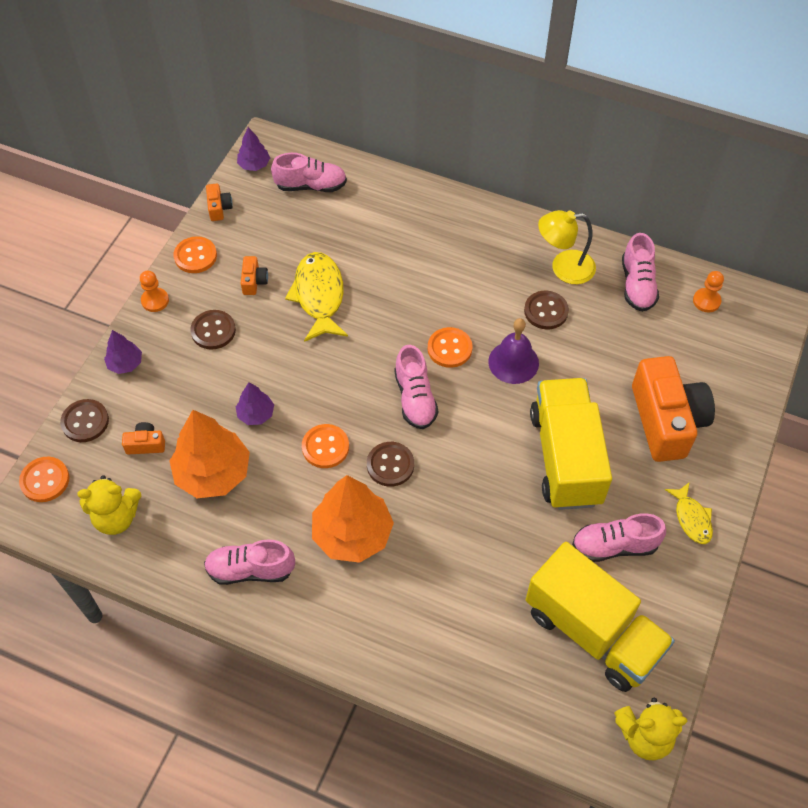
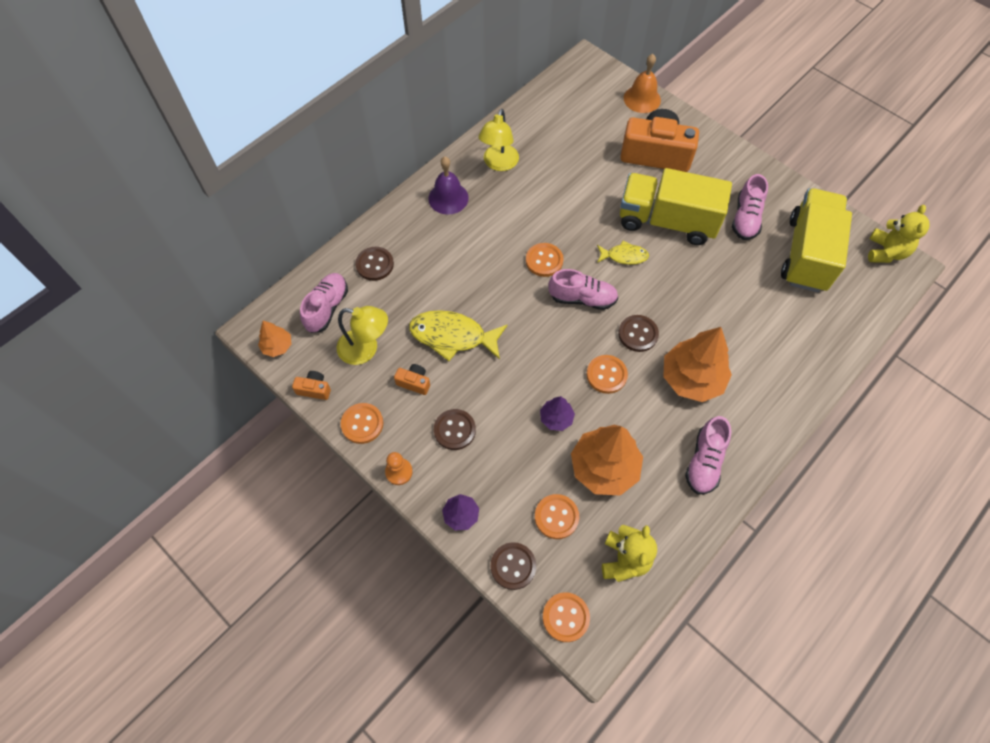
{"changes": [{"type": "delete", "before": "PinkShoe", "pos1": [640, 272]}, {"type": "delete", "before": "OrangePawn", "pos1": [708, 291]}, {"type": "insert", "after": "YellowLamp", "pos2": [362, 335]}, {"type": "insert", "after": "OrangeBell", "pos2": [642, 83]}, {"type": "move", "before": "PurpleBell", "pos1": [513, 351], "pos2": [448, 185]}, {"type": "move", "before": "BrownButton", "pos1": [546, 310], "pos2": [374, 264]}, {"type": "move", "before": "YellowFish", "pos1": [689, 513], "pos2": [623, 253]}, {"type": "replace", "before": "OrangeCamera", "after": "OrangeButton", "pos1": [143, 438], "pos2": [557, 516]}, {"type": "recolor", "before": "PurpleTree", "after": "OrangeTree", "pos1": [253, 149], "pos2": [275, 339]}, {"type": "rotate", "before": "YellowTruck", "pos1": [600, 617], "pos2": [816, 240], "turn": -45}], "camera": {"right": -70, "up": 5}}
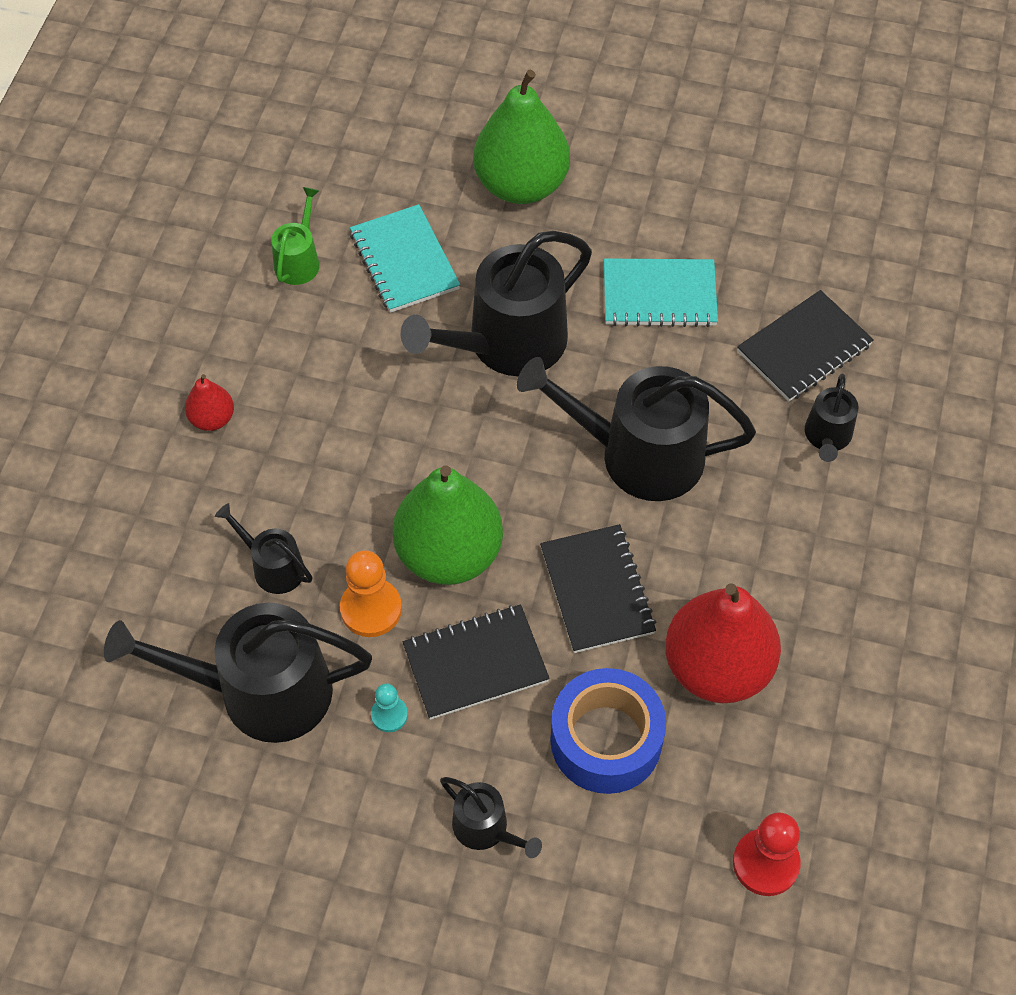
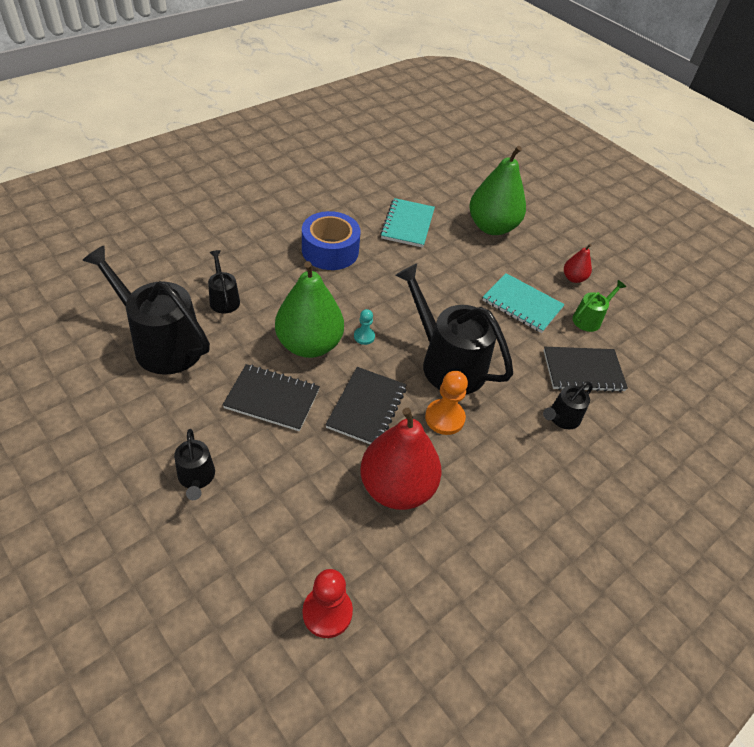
{"changes": [{"type": "delete", "before": "BlackWateringCan", "pos1": [496, 303]}, {"type": "move", "before": "RedPear", "pos1": [209, 402], "pos2": [578, 263]}, {"type": "move", "before": "GreenWateringCan", "pos1": [295, 236], "pos2": [599, 306]}, {"type": "move", "before": "OrangePawn", "pos1": [371, 593], "pos2": [446, 403]}, {"type": "move", "before": "TurquoisePawn", "pos1": [389, 707], "pos2": [364, 327]}, {"type": "move", "before": "BlueTape", "pos1": [608, 731], "pos2": [331, 240]}], "camera": {"right": 30, "up": -10}}
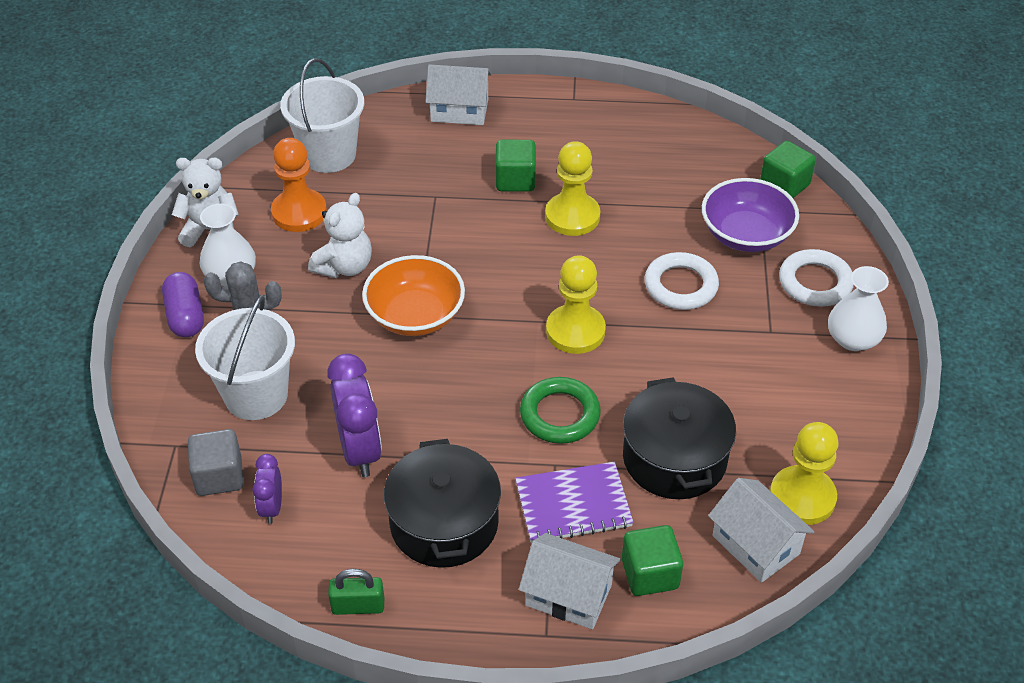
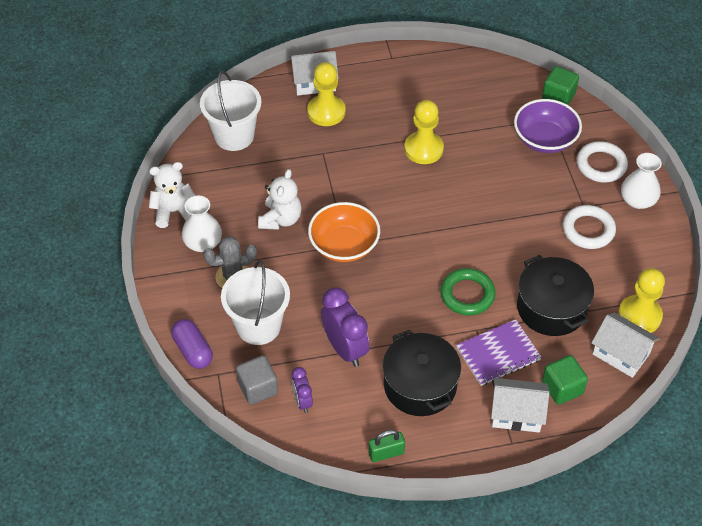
{"changes": [{"type": "delete", "before": "OrangePawn", "pos1": [299, 185]}, {"type": "delete", "before": "GreenCube", "pos1": [516, 166]}, {"type": "move", "before": "PurpleCapsule", "pos1": [183, 304], "pos2": [192, 344]}, {"type": "move", "before": "YellowPawn", "pos1": [576, 304], "pos2": [326, 94]}, {"type": "move", "before": "WhiteRing", "pos1": [682, 281], "pos2": [589, 227]}], "camera": {"right": -15, "up": 5}}
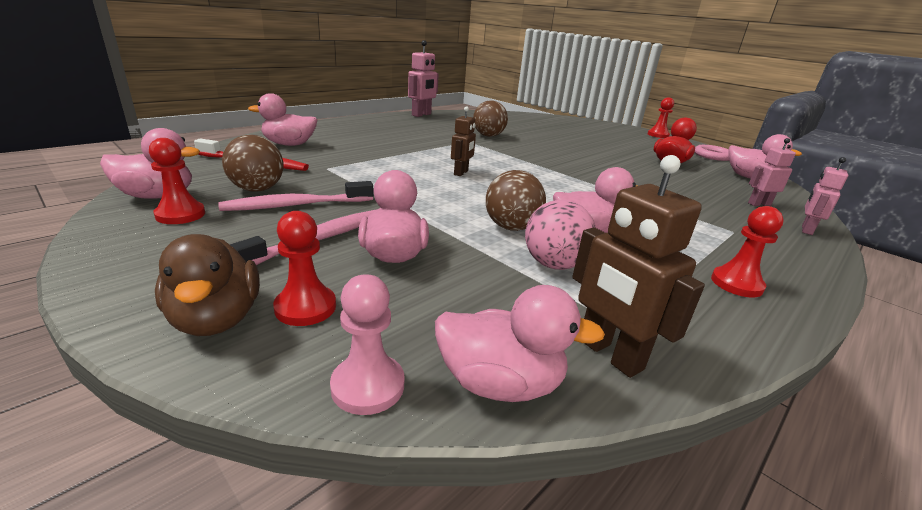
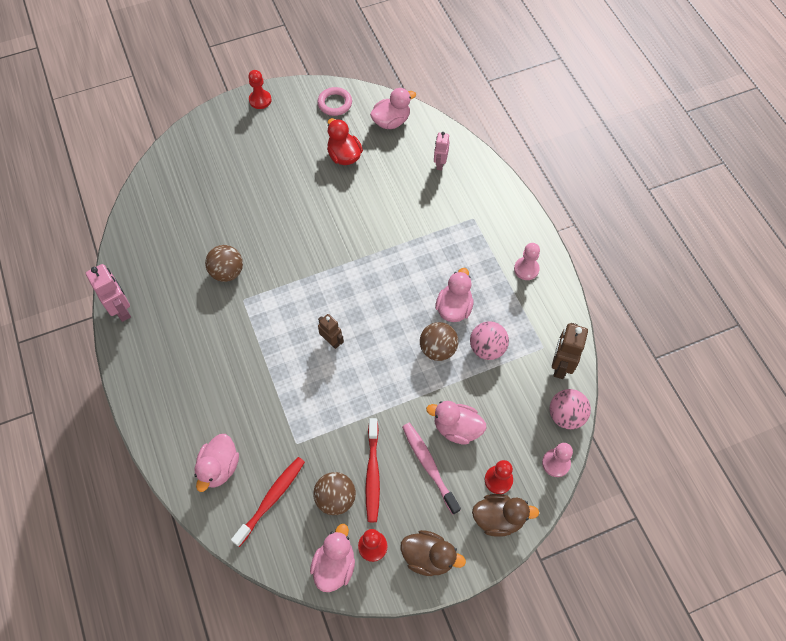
{"changes": [{"type": "delete", "before": "PinkRobot", "pos1": [825, 196]}, {"type": "insert", "after": "BrownDuck", "pos2": [433, 553]}, {"type": "replace", "before": "PinkDuck", "after": "PinkBall", "pos1": [520, 343], "pos2": [570, 409]}, {"type": "recolor", "before": "PinkToothbrush", "after": "RedToothbrush", "pos1": [295, 196], "pos2": [372, 470]}, {"type": "recolor", "before": "RedPawn", "after": "PinkPawn", "pos1": [747, 252], "pos2": [527, 261]}, {"type": "rotate", "before": "BrownRobot", "pos1": [638, 266], "pos2": [570, 351], "turn": 120}], "camera": {"right": -65, "up": 35}}
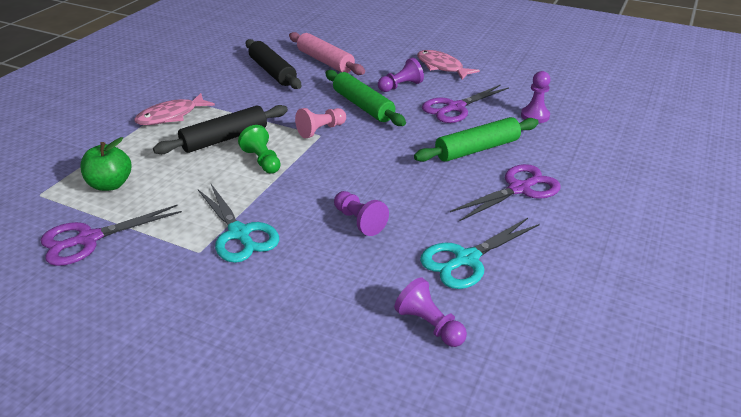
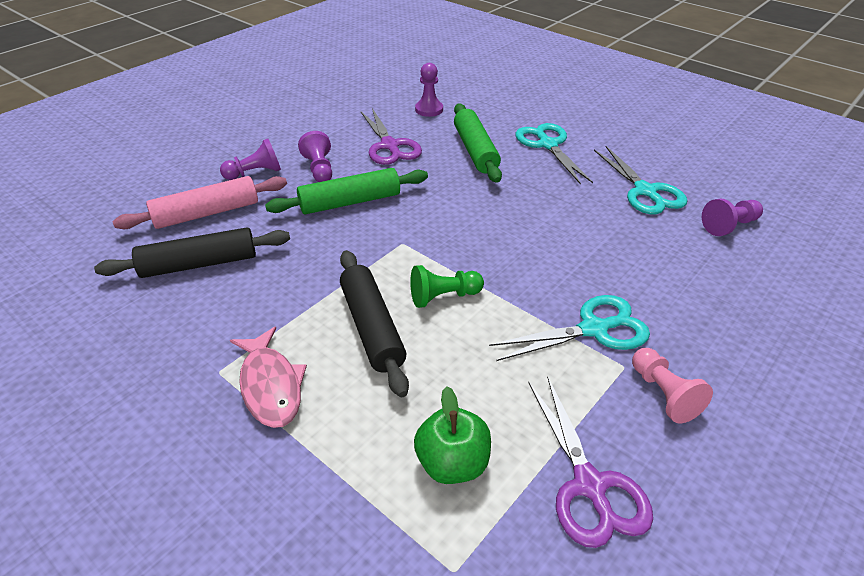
{"changes": [{"type": "delete", "before": "PinkFish", "pos1": [448, 65]}, {"type": "move", "before": "PinkPawn", "pos1": [320, 123], "pos2": [672, 385]}, {"type": "move", "before": "PurplePawn", "pos1": [361, 213], "pos2": [250, 159]}, {"type": "recolor", "before": "PurpleScissors", "after": "TurquoiseScissors", "pos1": [505, 192], "pos2": [554, 154]}], "camera": {"right": -75, "up": 5}}
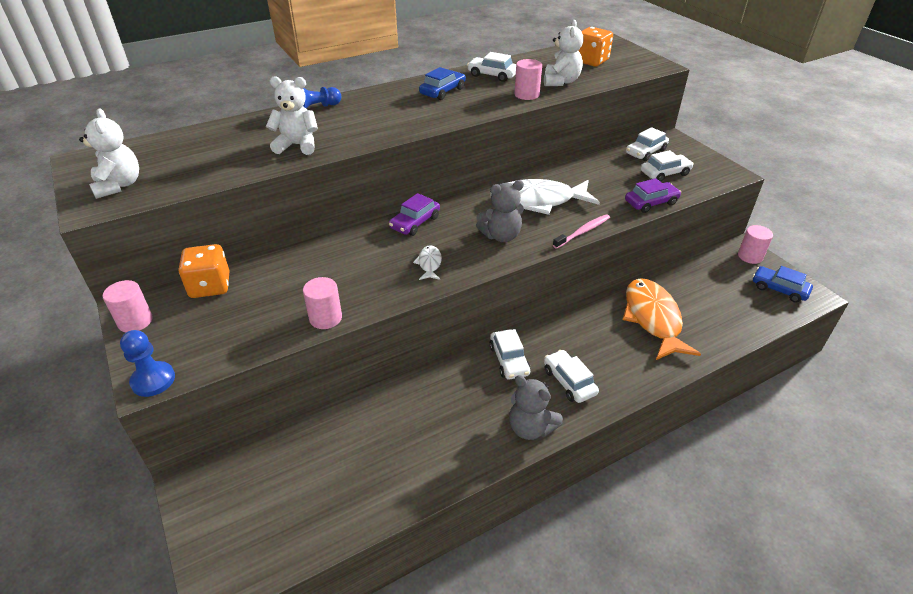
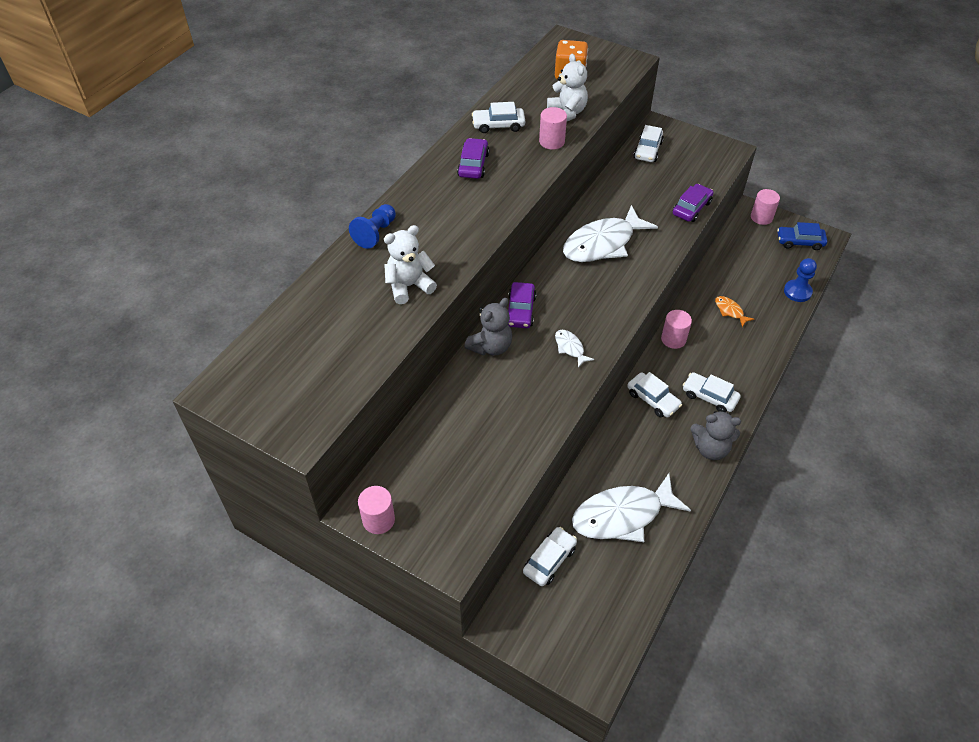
{"changes": [{"type": "delete", "before": "WhiteTeddyBear", "pos1": [109, 153]}, {"type": "delete", "before": "OrangeDice", "pos1": [204, 271]}, {"type": "delete", "before": "PinkToothbrush", "pos1": [581, 231]}, {"type": "insert", "after": "WhiteFish", "pos2": [631, 507]}, {"type": "move", "before": "BluePawn", "pos1": [147, 363], "pos2": [800, 280]}, {"type": "move", "before": "PinkCylinder", "pos1": [322, 303], "pos2": [676, 329]}, {"type": "move", "before": "GreyTeddyBear", "pos1": [500, 211], "pos2": [488, 327]}, {"type": "move", "before": "WhiteCar", "pos1": [667, 166], "pos2": [550, 556]}, {"type": "recolor", "before": "BlueCar", "after": "PurpleCar", "pos1": [442, 83], "pos2": [473, 158]}, {"type": "resize", "before": "OrangeFish", "pos1": [661, 319], "pos2": [734, 311], "scale": 0.44}], "camera": {"right": -30, "up": 10}}
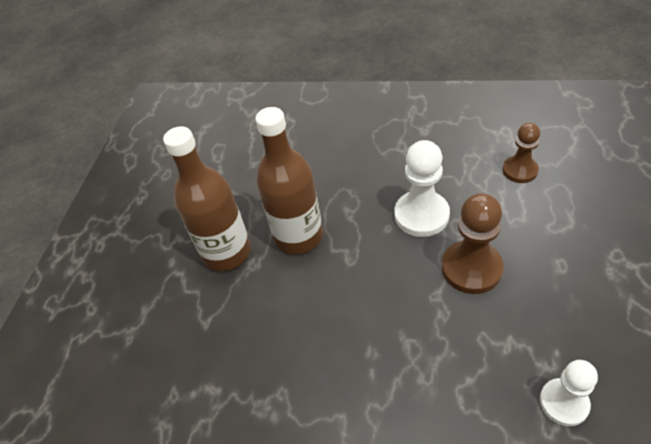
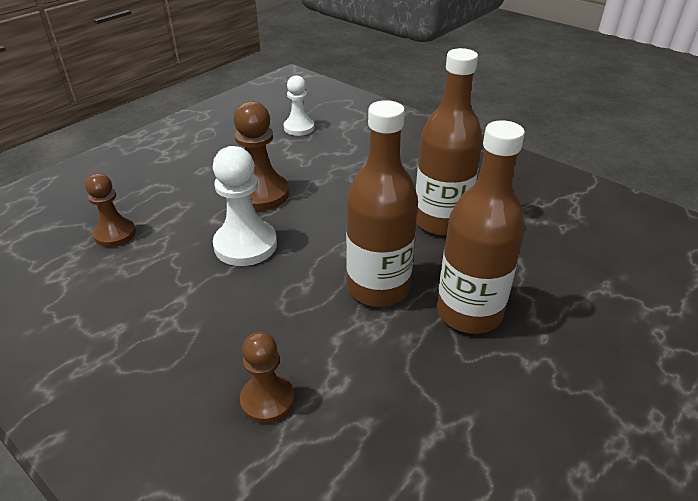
{"changes": [{"type": "insert", "after": "BrownPawn", "pos2": [267, 378]}, {"type": "insert", "after": "BrownBottle", "pos2": [449, 142]}], "camera": {"right": -155, "up": -10}}
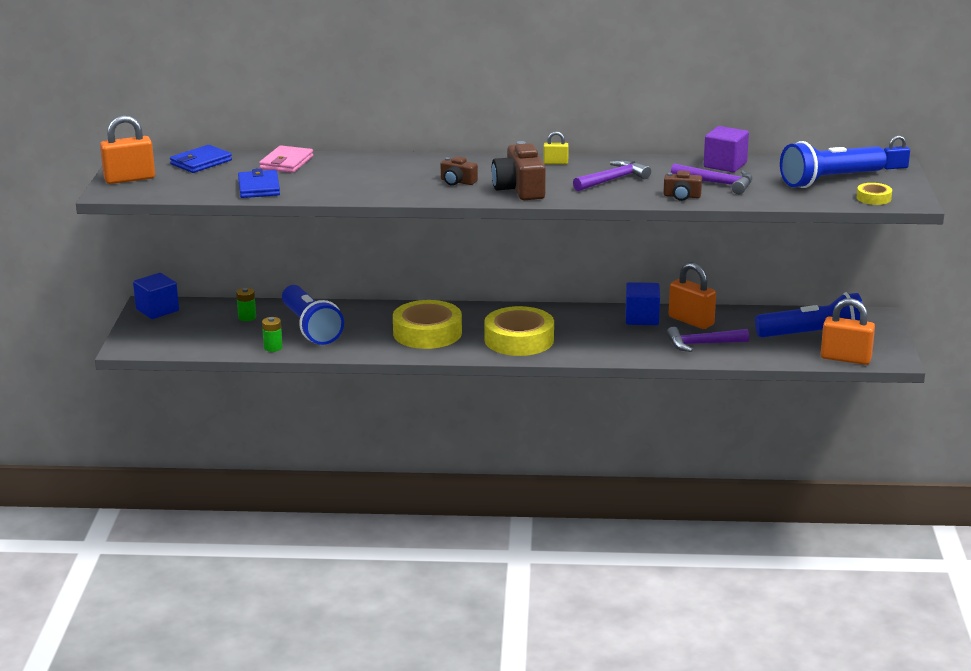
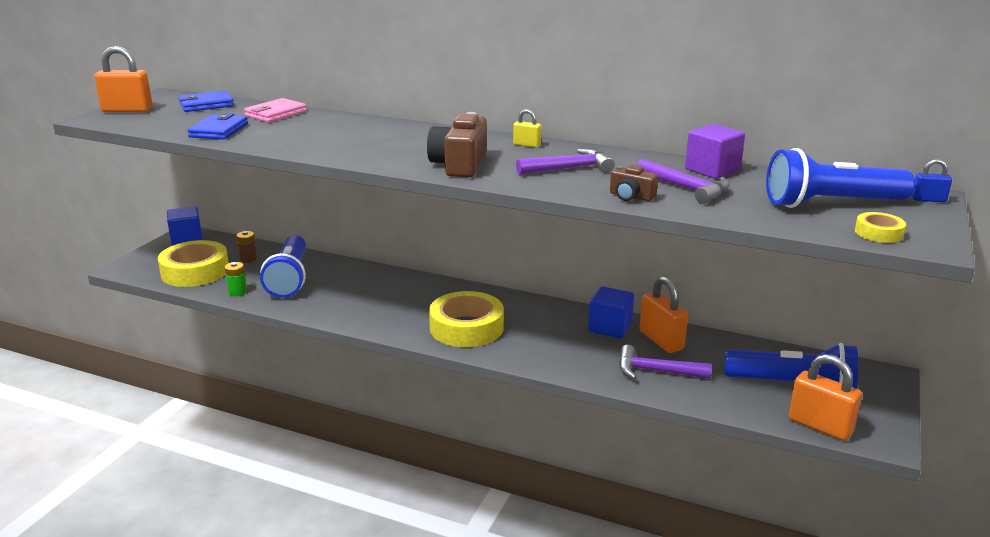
{"changes": [{"type": "delete", "before": "BrownCamera", "pos1": [459, 171]}, {"type": "move", "before": "YellowTape", "pos1": [427, 324], "pos2": [193, 263]}, {"type": "recolor", "before": "GreenBattery", "after": "BrownBattery", "pos1": [246, 304], "pos2": [247, 247]}], "camera": {"right": 20, "up": 0}}
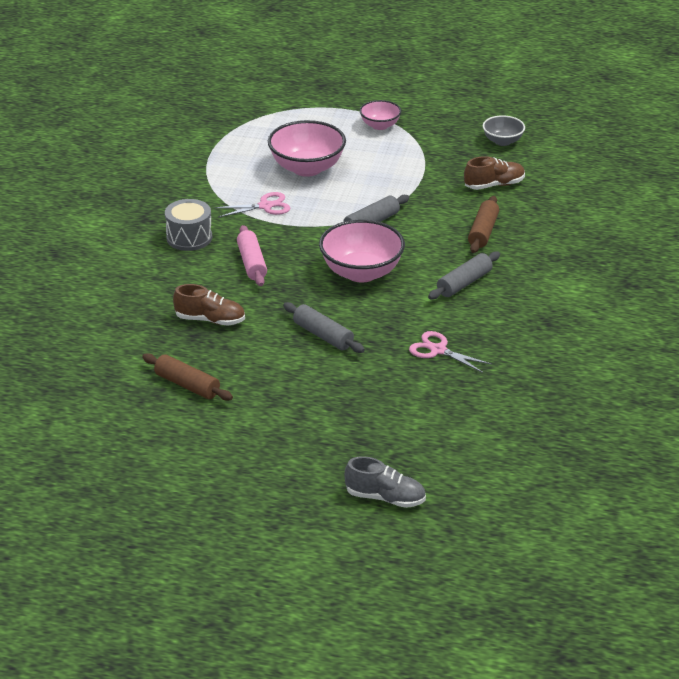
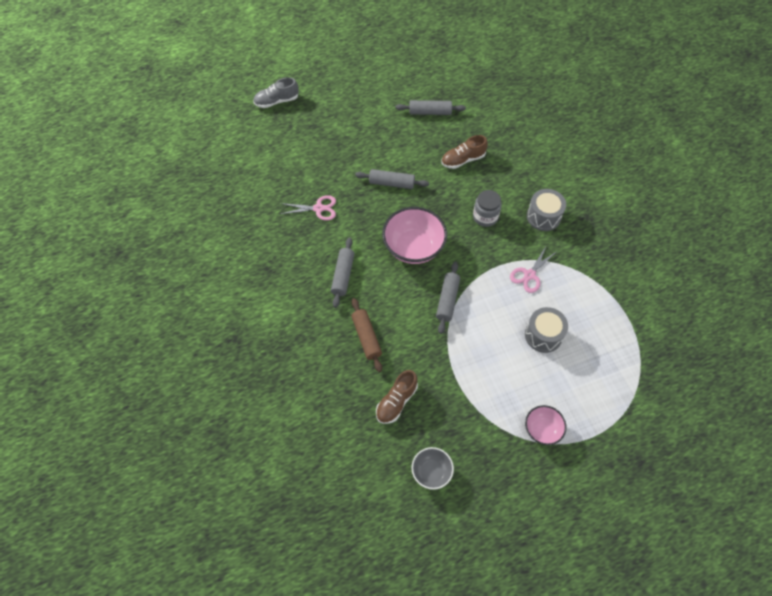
{"changes": [{"type": "replace", "before": "PinkRollingPin", "after": "GreyJar", "pos1": [252, 255], "pos2": [487, 208]}, {"type": "replace", "before": "PinkBowl", "after": "GreyDrum", "pos1": [307, 148], "pos2": [546, 330]}, {"type": "recolor", "before": "BrownRollingPin", "after": "GreyRollingPin", "pos1": [187, 377], "pos2": [431, 107]}], "camera": {"right": 145, "up": 25}}
